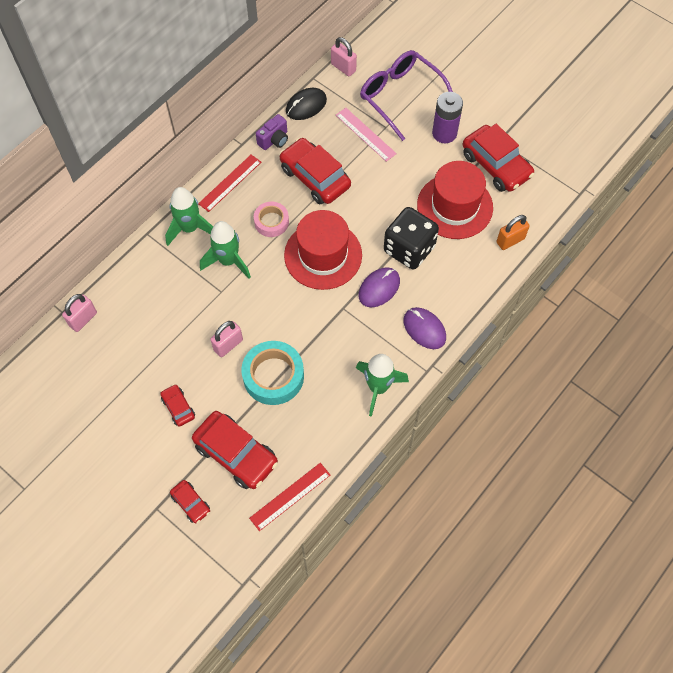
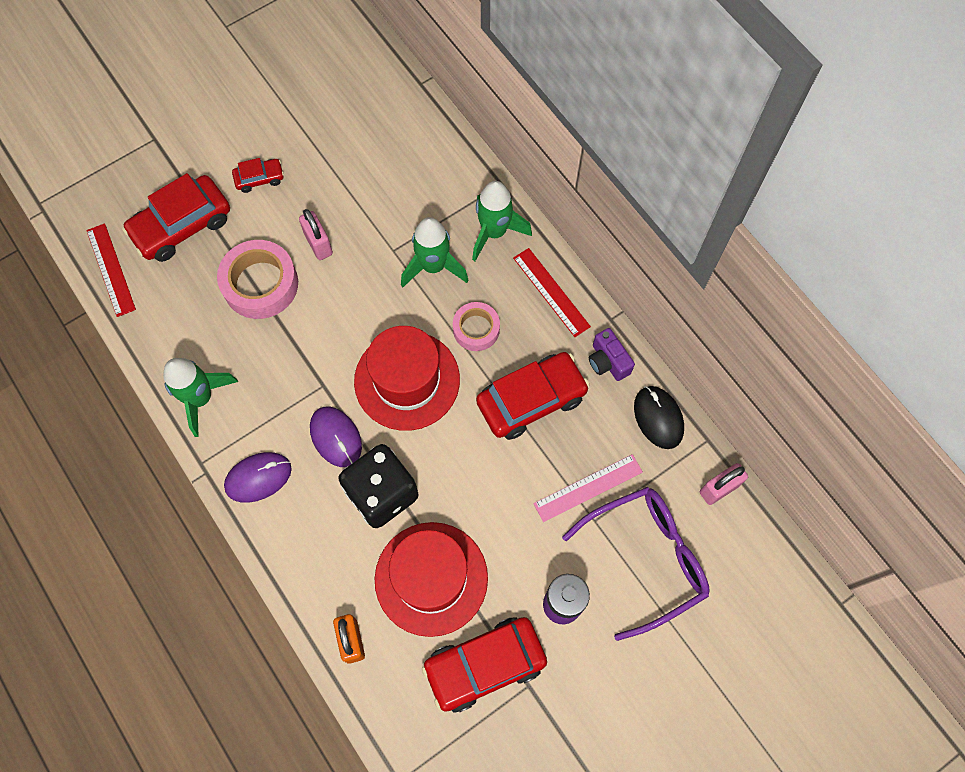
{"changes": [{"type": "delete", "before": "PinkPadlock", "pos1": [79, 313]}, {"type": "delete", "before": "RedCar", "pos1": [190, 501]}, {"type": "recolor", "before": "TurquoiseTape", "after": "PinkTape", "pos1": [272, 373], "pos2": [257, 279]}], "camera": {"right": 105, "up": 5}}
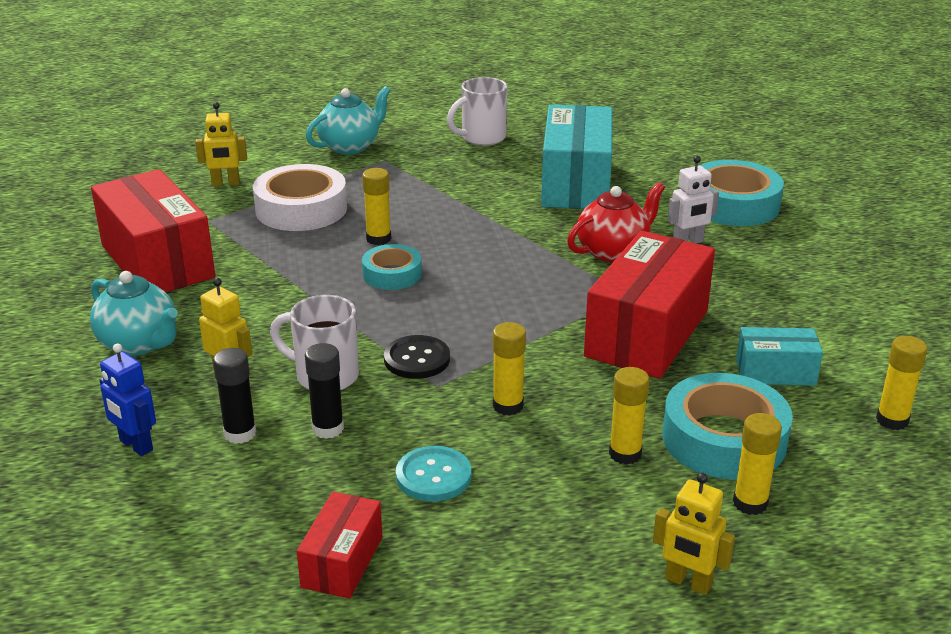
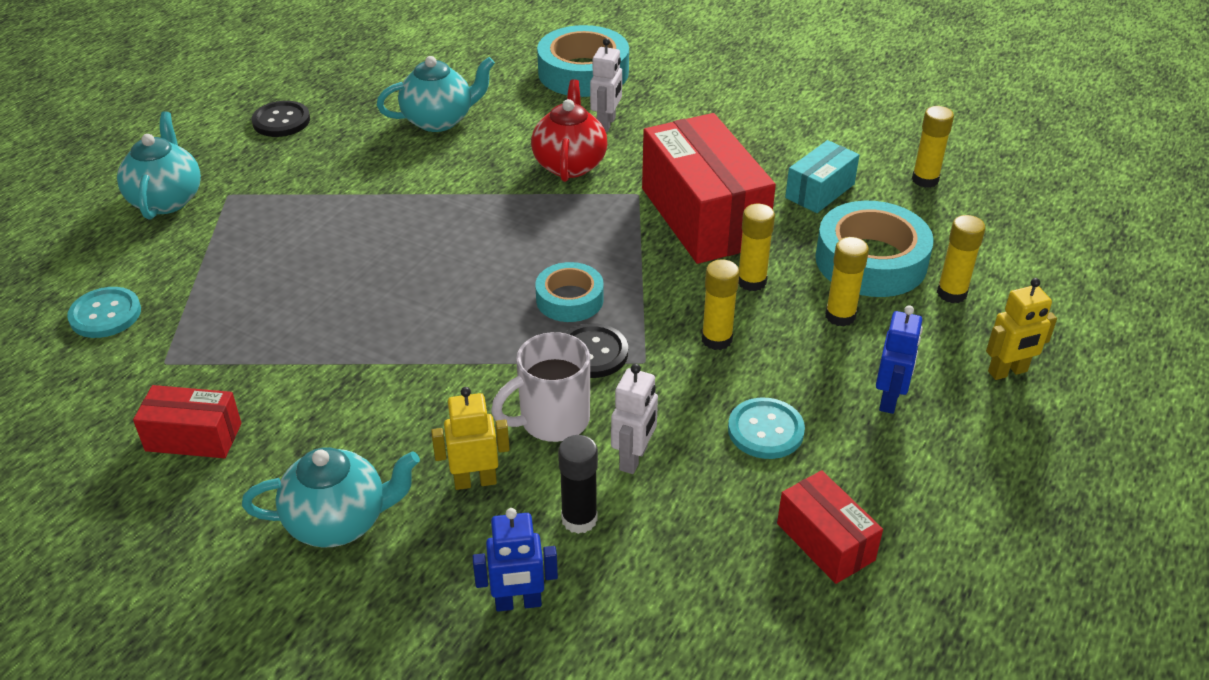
{"changes": [{"type": "delete", "before": "WhiteTape", "pos1": [300, 197]}, {"type": "insert", "after": "BlueRobot", "pos2": [899, 359]}, {"type": "move", "before": "YellowGlueStick", "pos1": [376, 206], "pos2": [757, 247]}, {"type": "move", "before": "TurquoiseTape", "pos1": [392, 267], "pos2": [569, 292]}, {"type": "replace", "before": "YellowRobot", "after": "TurquoiseButton", "pos1": [221, 144], "pos2": [104, 312]}, {"type": "replace", "before": "BlackGlueStick", "after": "WhiteRobot", "pos1": [324, 391], "pos2": [634, 419]}, {"type": "replace", "before": "WhiteMug", "after": "BlackButton", "pos1": [477, 111], "pos2": [281, 119]}, {"type": "replace", "before": "TurquoiseBox", "after": "TurquoiseTeapot", "pos1": [577, 156], "pos2": [436, 94]}, {"type": "resize", "before": "RedBox", "pos1": [153, 230], "pos2": [187, 421], "scale": 0.51}], "camera": {"right": -50, "up": 10}}
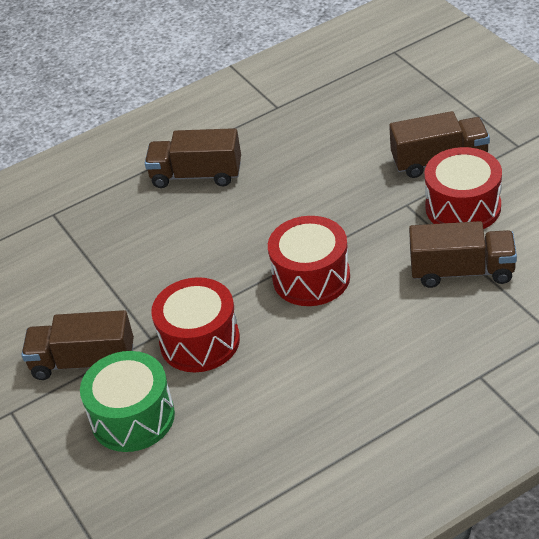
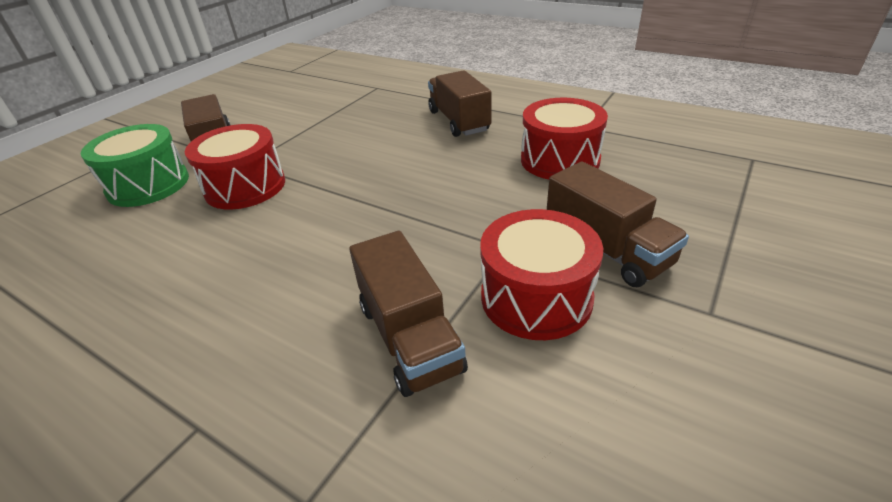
{"changes": [{"type": "move", "before": "RedDrum", "pos1": [309, 261], "pos2": [564, 139]}], "camera": {"right": 60, "up": -5}}
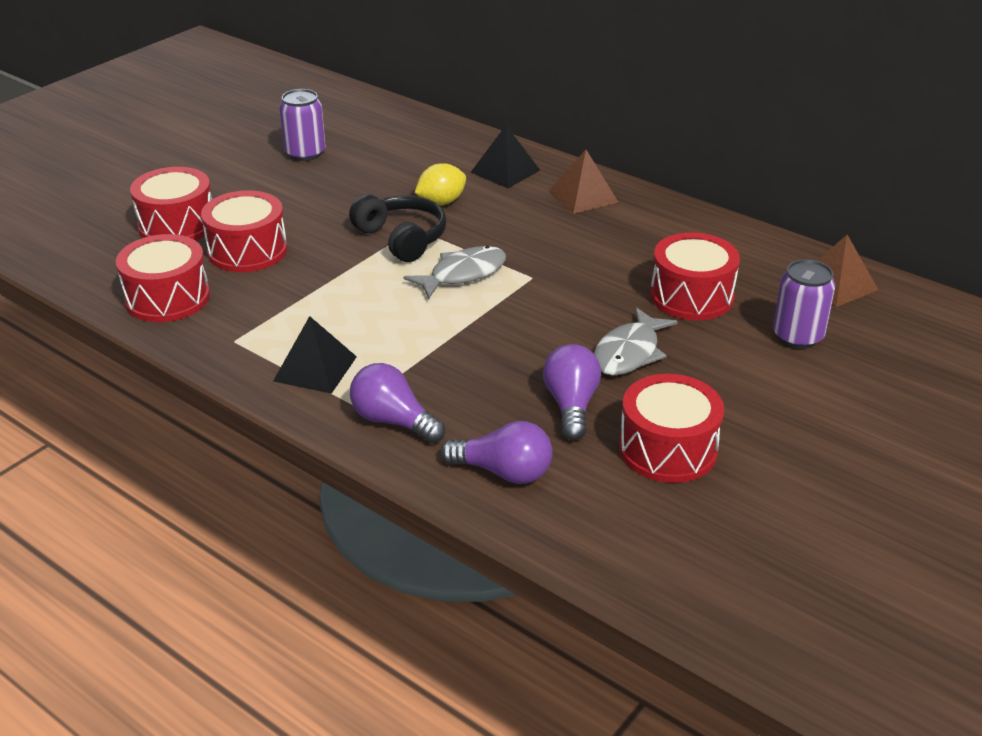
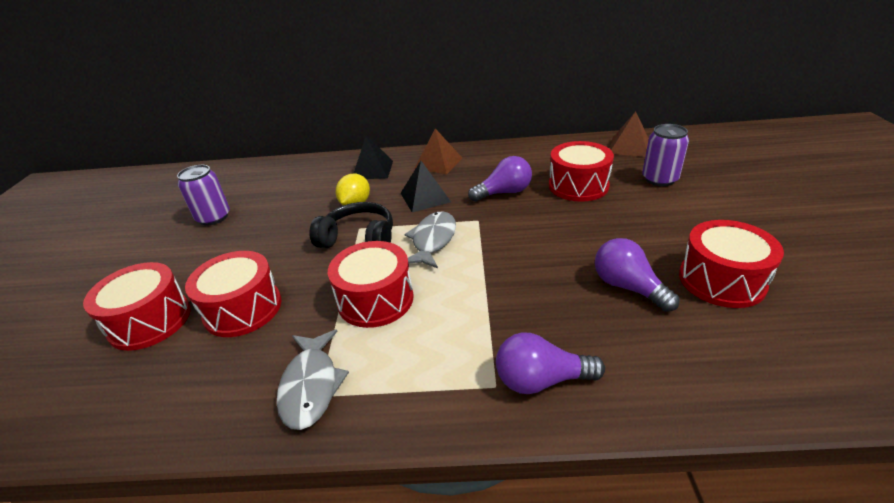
{"changes": [{"type": "move", "before": "RedDrum", "pos1": [163, 278], "pos2": [371, 284]}, {"type": "move", "before": "BlackPyramid", "pos1": [315, 355], "pos2": [426, 186]}, {"type": "move", "before": "PurpleLightBulb", "pos1": [497, 452], "pos2": [500, 179]}, {"type": "move", "before": "GreyFish", "pos1": [636, 341], "pos2": [313, 379]}], "camera": {"right": -35, "up": 0}}
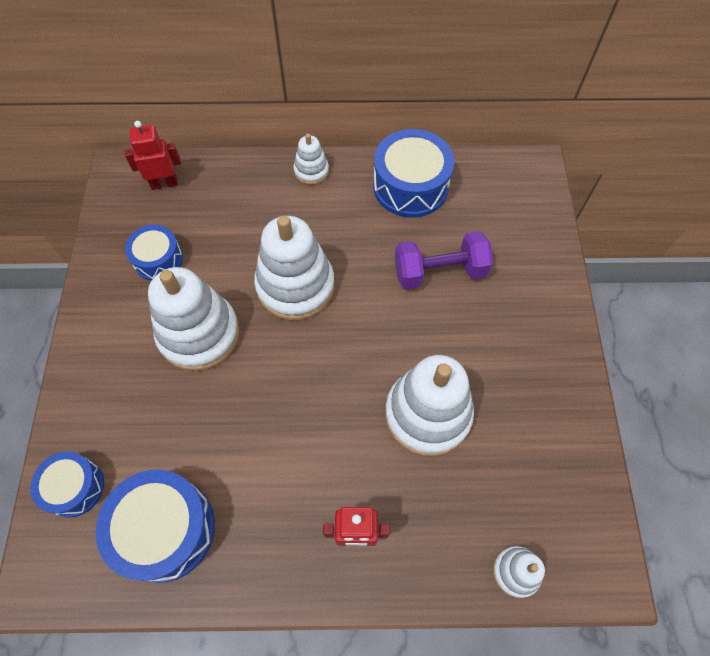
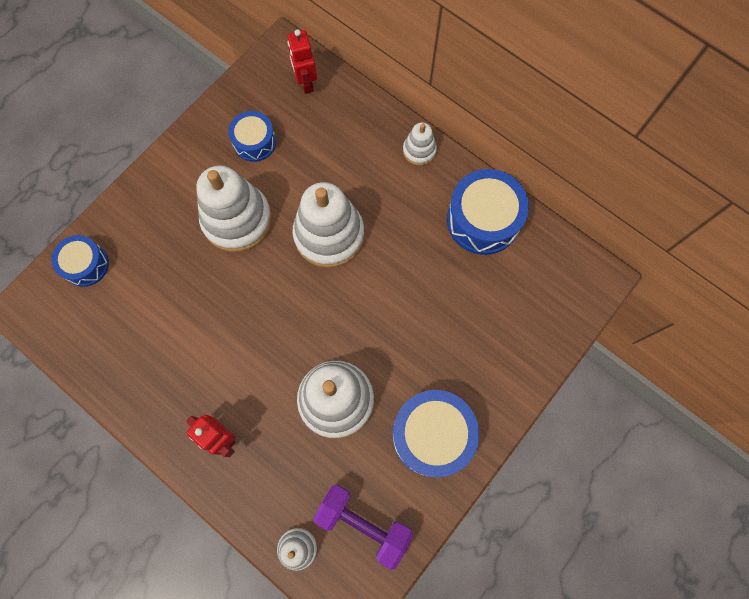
{"changes": [{"type": "move", "before": "BlueDrum", "pos1": [155, 526], "pos2": [435, 433]}, {"type": "move", "before": "PurpleDumbbell", "pos1": [444, 260], "pos2": [363, 527]}, {"type": "rotate", "before": "RedRobot", "pos1": [153, 155], "pos2": [302, 61], "turn": -135}], "camera": {"right": 40, "up": 10}}
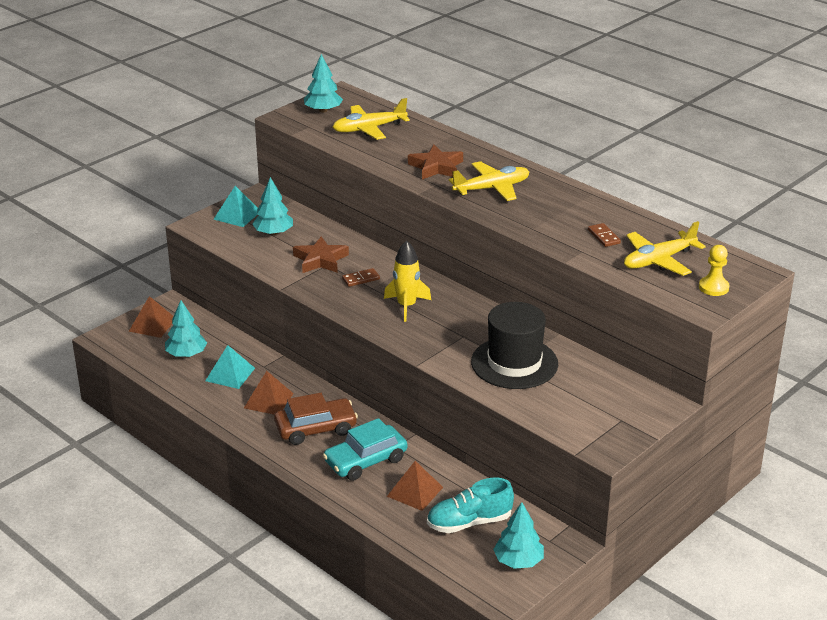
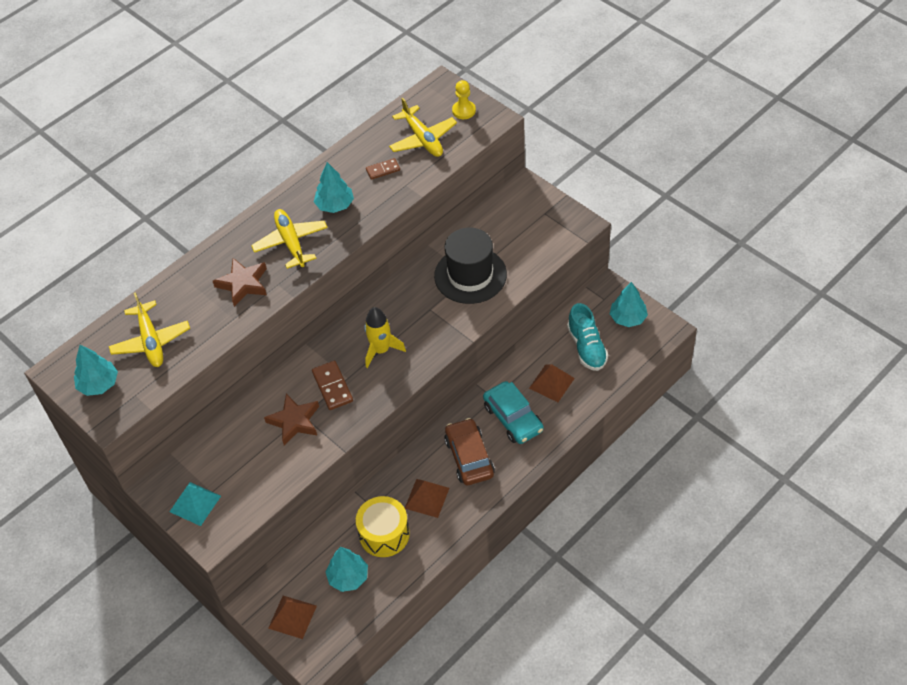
{"changes": [{"type": "move", "before": "TurquoiseTree", "pos1": [272, 206], "pos2": [334, 187]}, {"type": "replace", "before": "TurquoisePyramid", "after": "YellowDrum", "pos1": [230, 367], "pos2": [383, 526]}, {"type": "resize", "before": "BrownDomino", "pos1": [361, 277], "pos2": [332, 385], "scale": 1.57}], "camera": {"right": -85, "up": 20}}
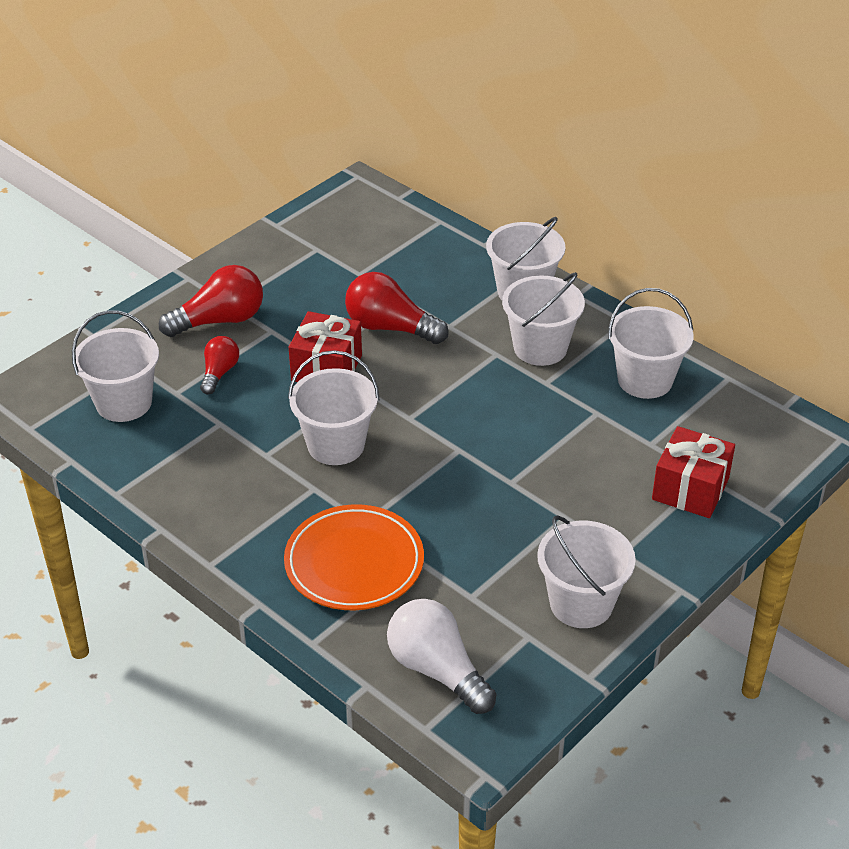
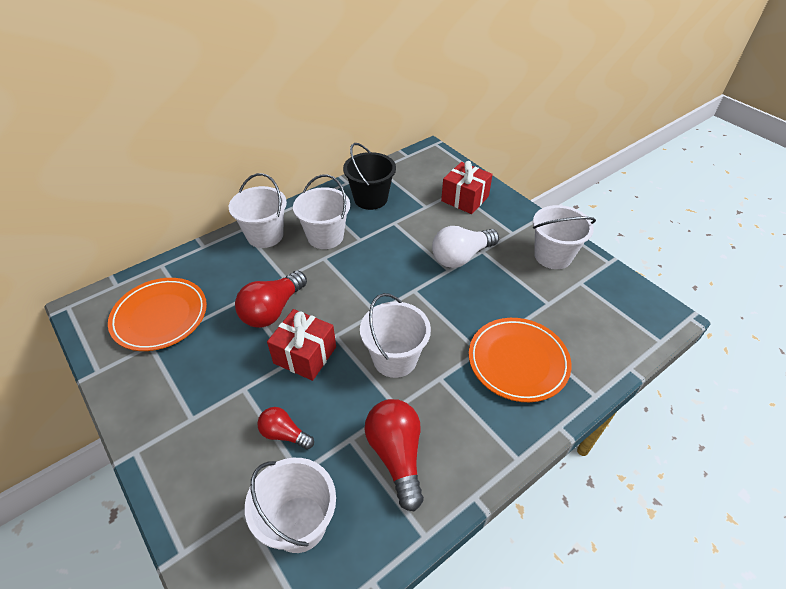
{"changes": [{"type": "insert", "after": "OrangePlate", "pos2": [157, 314]}, {"type": "move", "before": "RedLightBulb", "pos1": [211, 301], "pos2": [394, 455]}, {"type": "move", "before": "WhiteLightBulb", "pos1": [442, 656], "pos2": [465, 247]}, {"type": "recolor", "before": "WhiteBucket", "after": "BlackBucket", "pos1": [651, 343], "pos2": [369, 176]}], "camera": {"right": -80, "up": 5}}
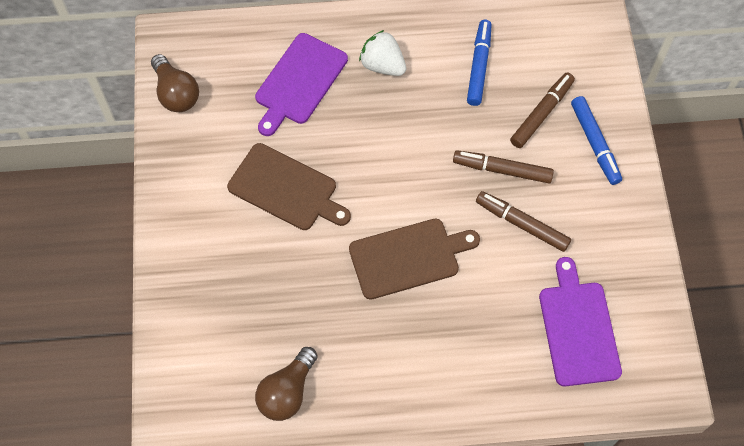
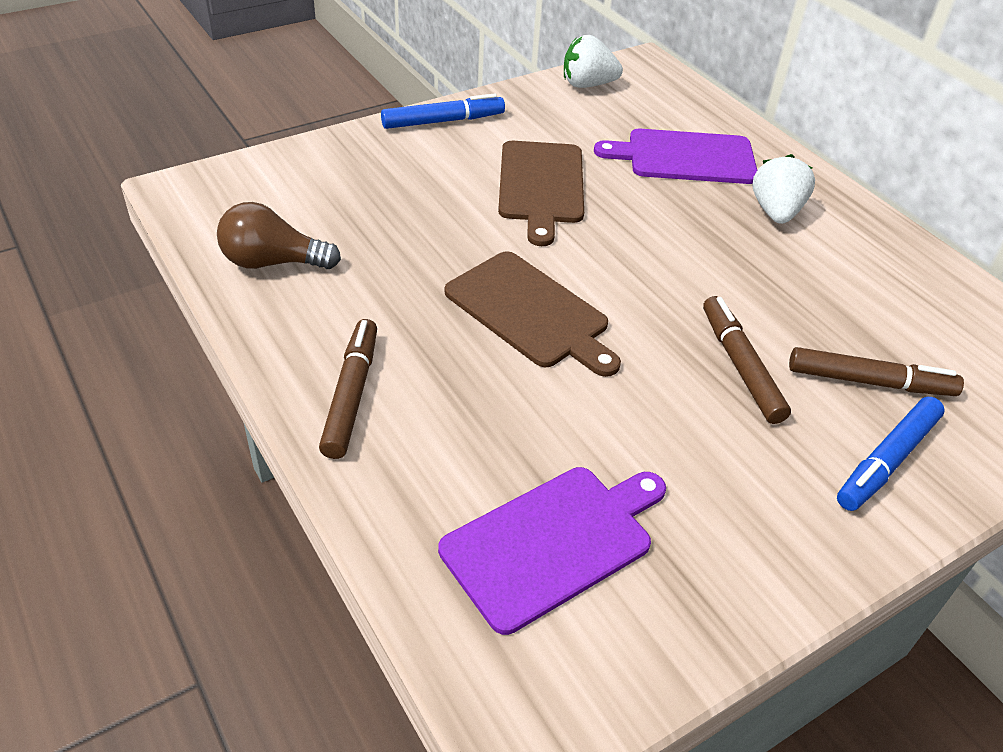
{"changes": [{"type": "move", "before": "BlueMarker", "pos1": [479, 63], "pos2": [443, 111]}, {"type": "move", "before": "BrownMarker", "pos1": [523, 221], "pos2": [348, 389]}, {"type": "replace", "before": "BrownLightBulb", "after": "WhiteStrawberry", "pos1": [175, 83], "pos2": [593, 61]}], "camera": {"right": 60, "up": -20}}
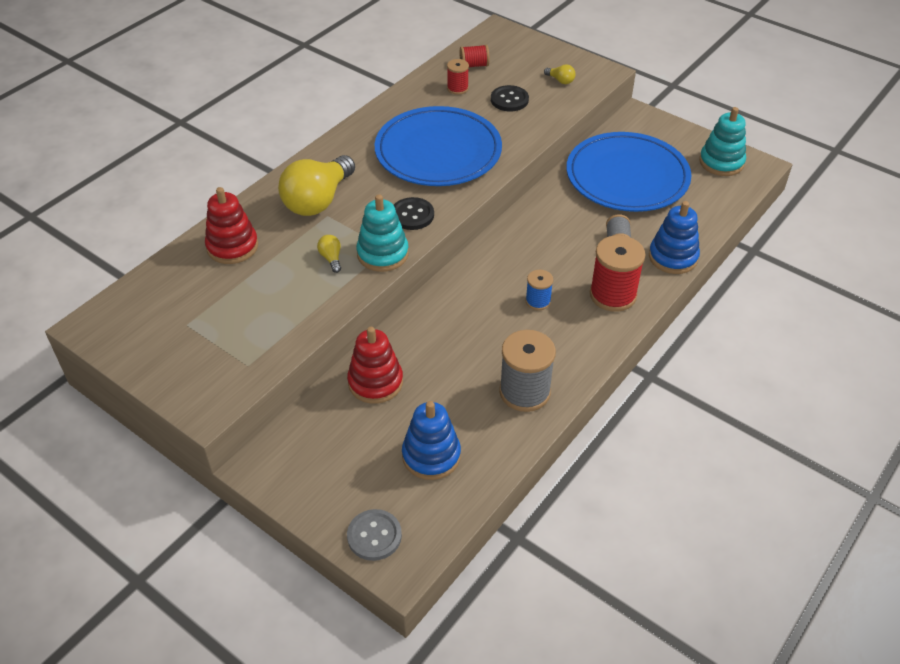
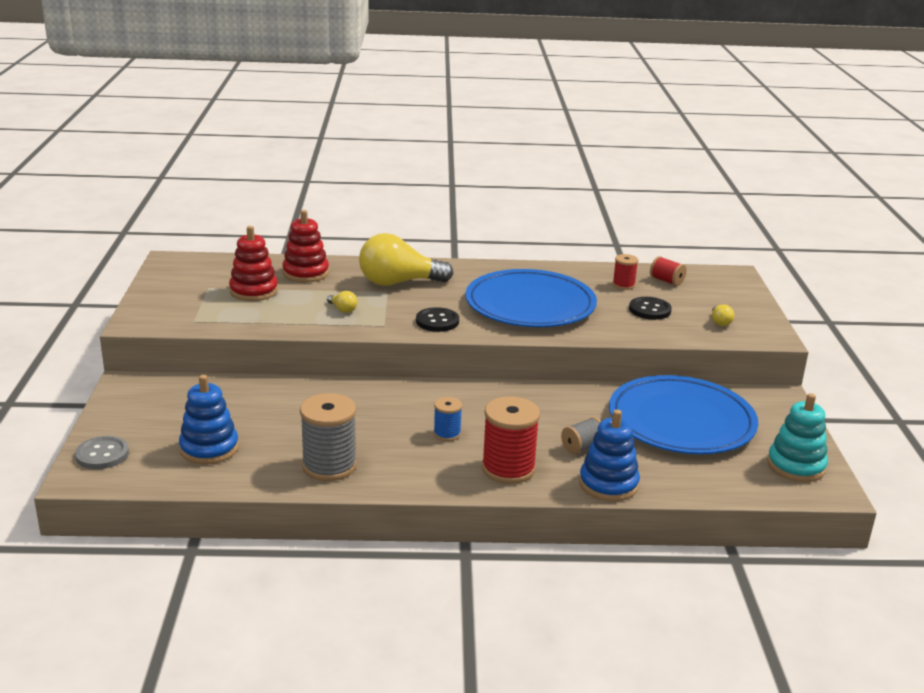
{"changes": [{"type": "delete", "before": "TurquoiseStackingToy", "pos1": [382, 233]}, {"type": "move", "before": "RedStackingToy", "pos1": [375, 365], "pos2": [253, 263]}, {"type": "rotate", "before": "YellowLightBulb", "pos1": [329, 254], "pos2": [342, 302], "turn": 105}], "camera": {"right": 50, "up": -20}}
